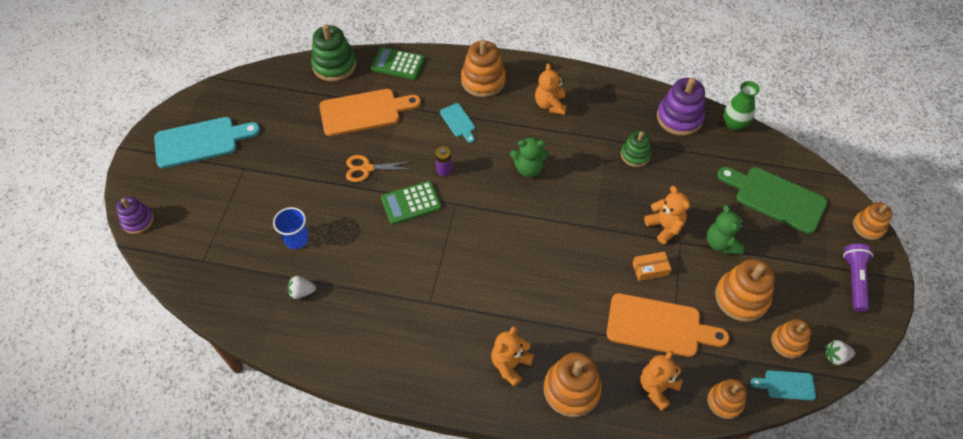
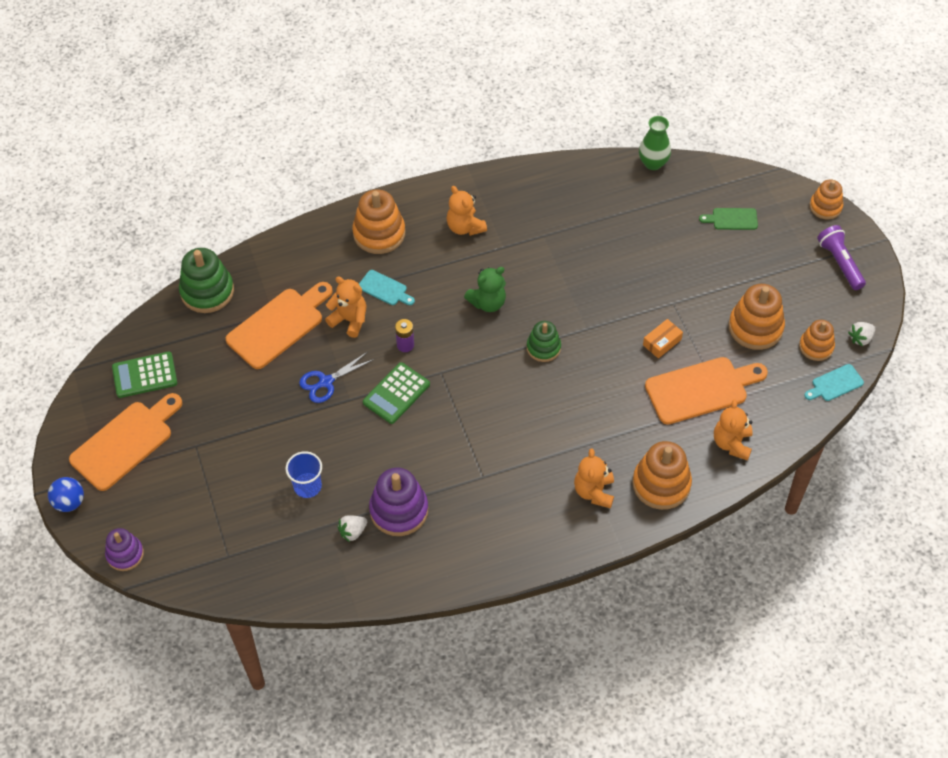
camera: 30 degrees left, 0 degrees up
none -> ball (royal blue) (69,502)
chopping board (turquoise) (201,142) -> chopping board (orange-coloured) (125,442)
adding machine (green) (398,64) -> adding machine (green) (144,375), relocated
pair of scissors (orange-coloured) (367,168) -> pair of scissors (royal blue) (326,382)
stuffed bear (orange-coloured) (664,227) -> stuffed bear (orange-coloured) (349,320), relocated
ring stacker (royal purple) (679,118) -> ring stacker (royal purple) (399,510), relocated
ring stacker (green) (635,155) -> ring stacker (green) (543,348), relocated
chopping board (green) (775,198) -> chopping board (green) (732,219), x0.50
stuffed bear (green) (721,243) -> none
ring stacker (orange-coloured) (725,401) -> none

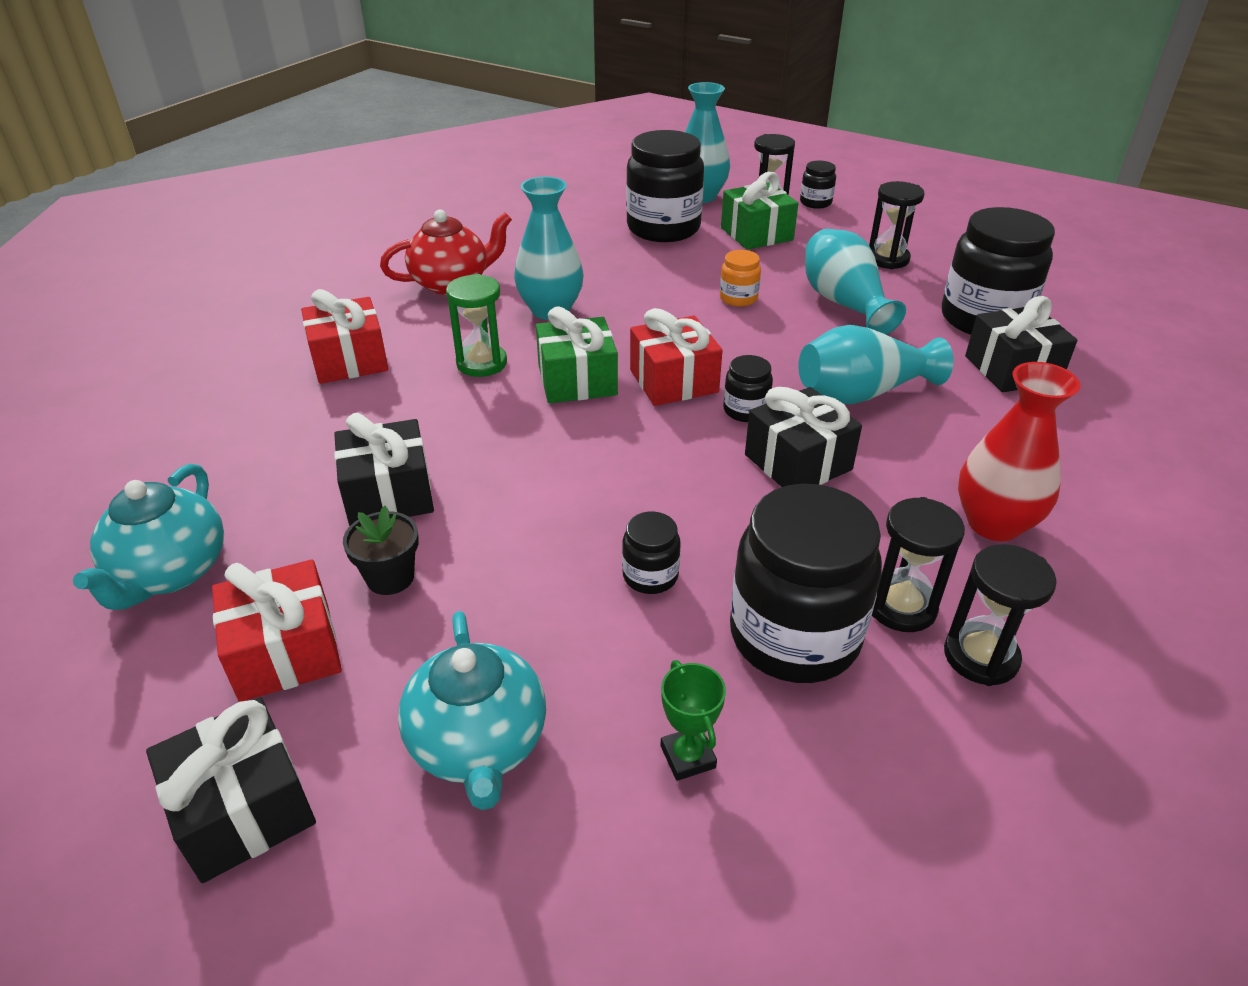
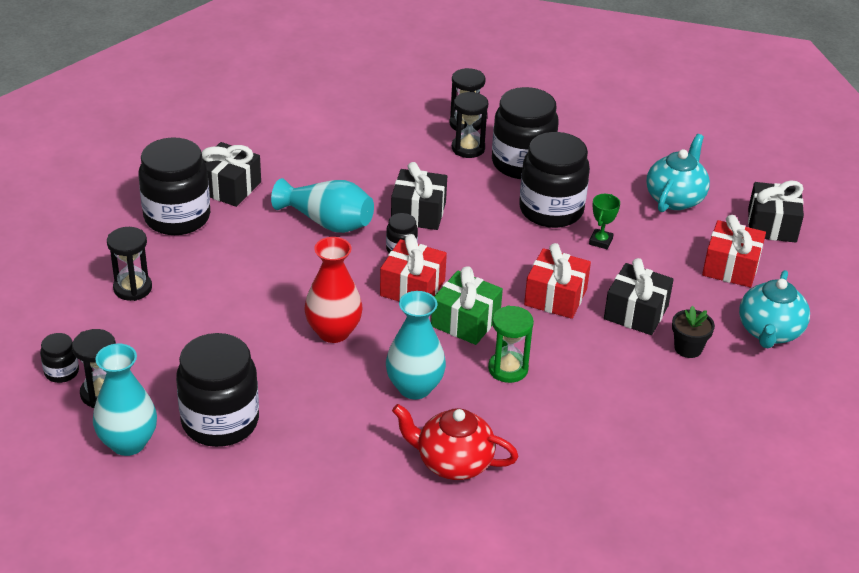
camera: 140 degrees left, 0 degrees up
flower vase (red) (994,524) -> flower vase (red) (333,332), relocated
jam jar (ebony) (650,576) -> jam jar (ebony) (551,210), x2.18
gift (red) (349,360) -> gift (red) (555,297), relocated
award cup (green) (688,757) -> award cup (green) (600,241), relocated
potted plant (ebony) (390,577) -> potted plant (ebony) (688,348), relocated
teapot (turquoise) (170,572) -> teapot (turquoise) (769,332), 150 degrees clockwise
jam jar (orange-coloured) (738,298) -> none
gift (green) (756,234) -> none
flower vase (turquoise) (844,303) -> none

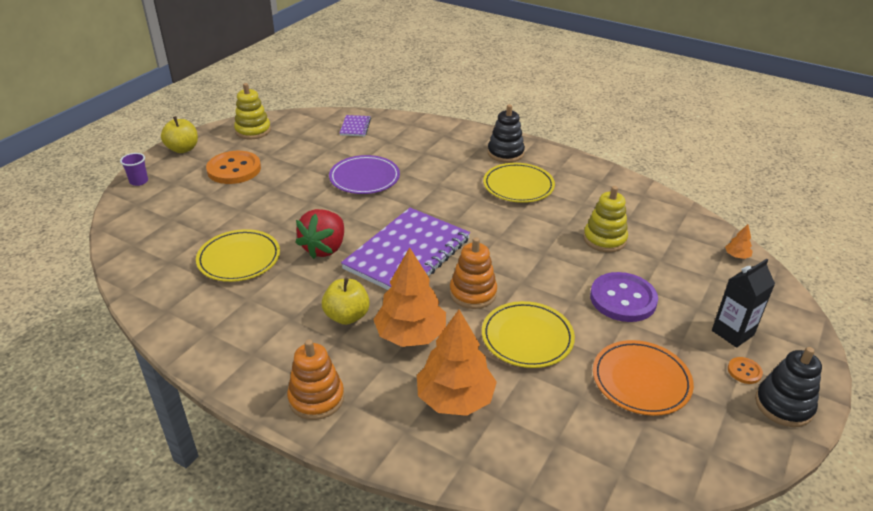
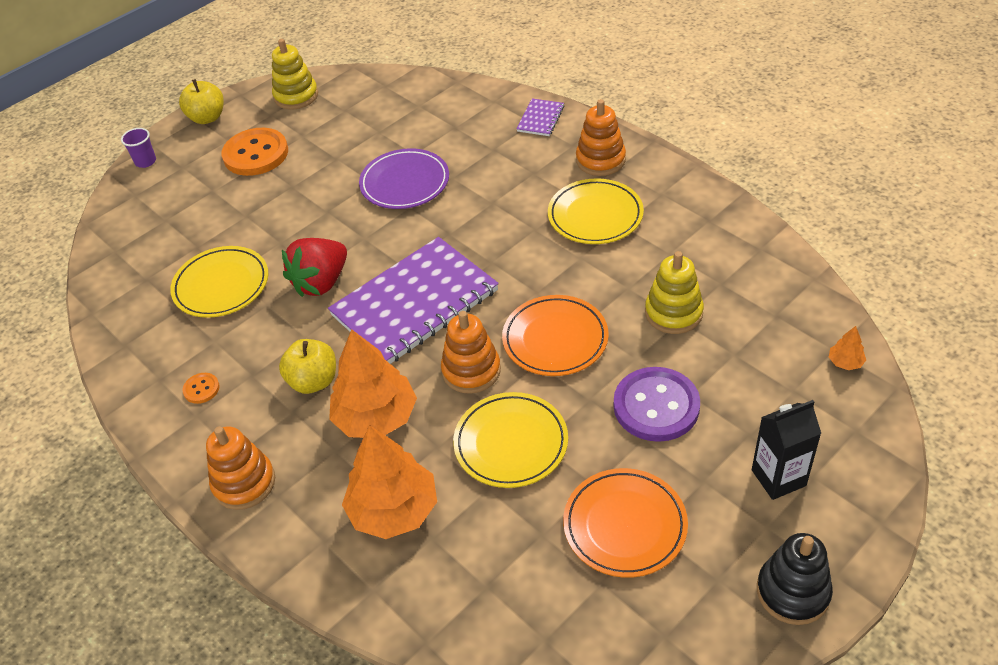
camera: 20 degrees right, 10 degrees up
shirt button (orange-coloured) (744,371) -> shirt button (orange-coloured) (201,389), relocated
none -> plate (orange-coloured) (555,339)
exercise book (royal purple) (355,127) -> exercise book (royal purple) (540,119), relocated
ring stacker (ebony) (505,153) -> ring stacker (orange-coloured) (600,160)

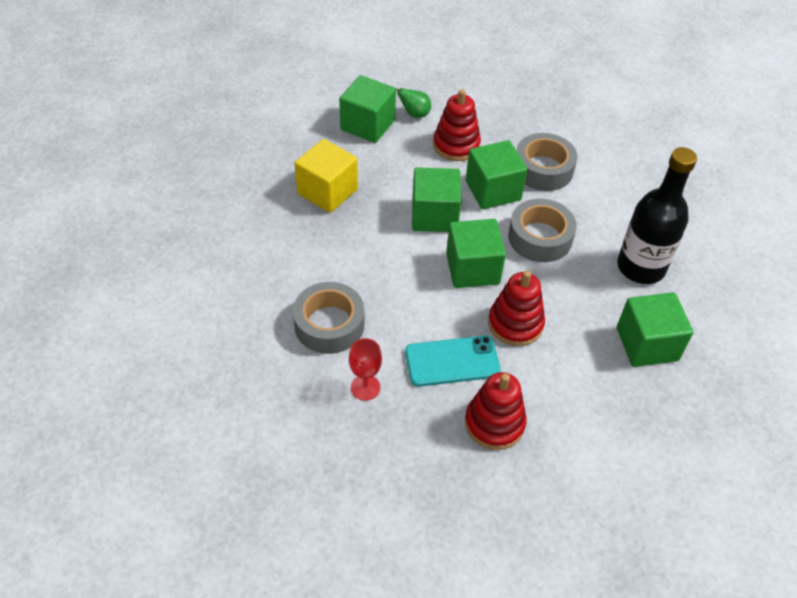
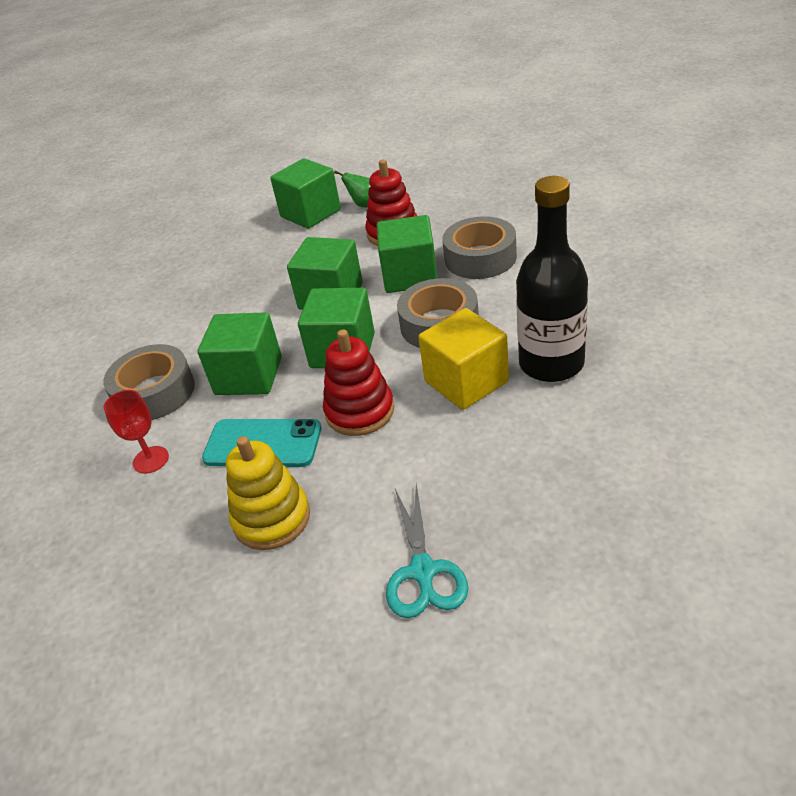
camera: 25 degrees right, 10 degrees down
solid cube (green) (647,344) -> solid cube (green) (248,376), relocated
ring stacker (red) (494,423) -> ring stacker (golden) (271,518)
none -> pair of scissors (turquoise) (423,571)
solid cube (golden) (327,191) -> solid cube (golden) (466,381), relocated

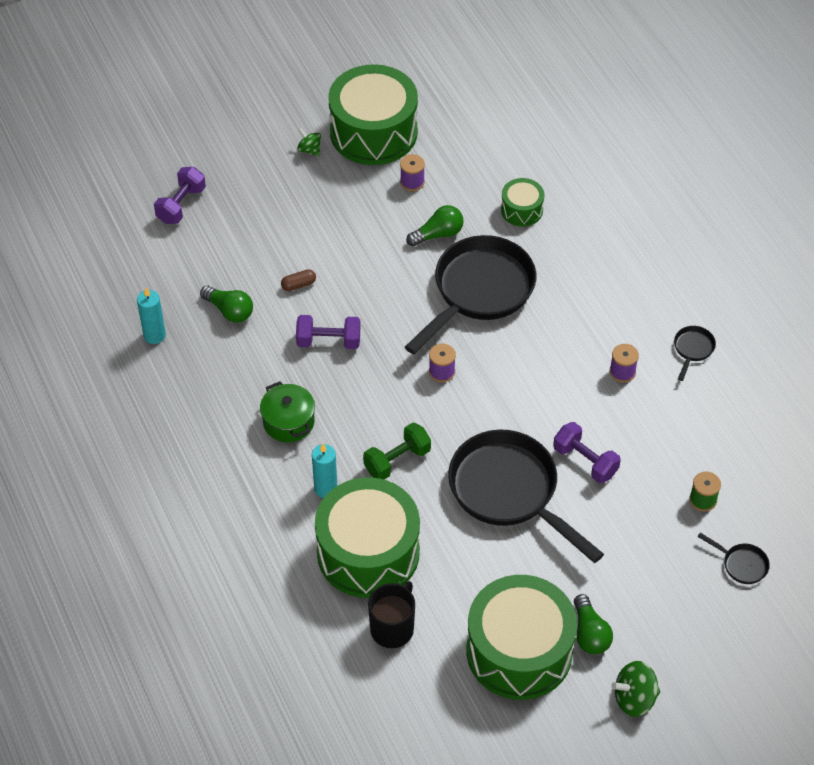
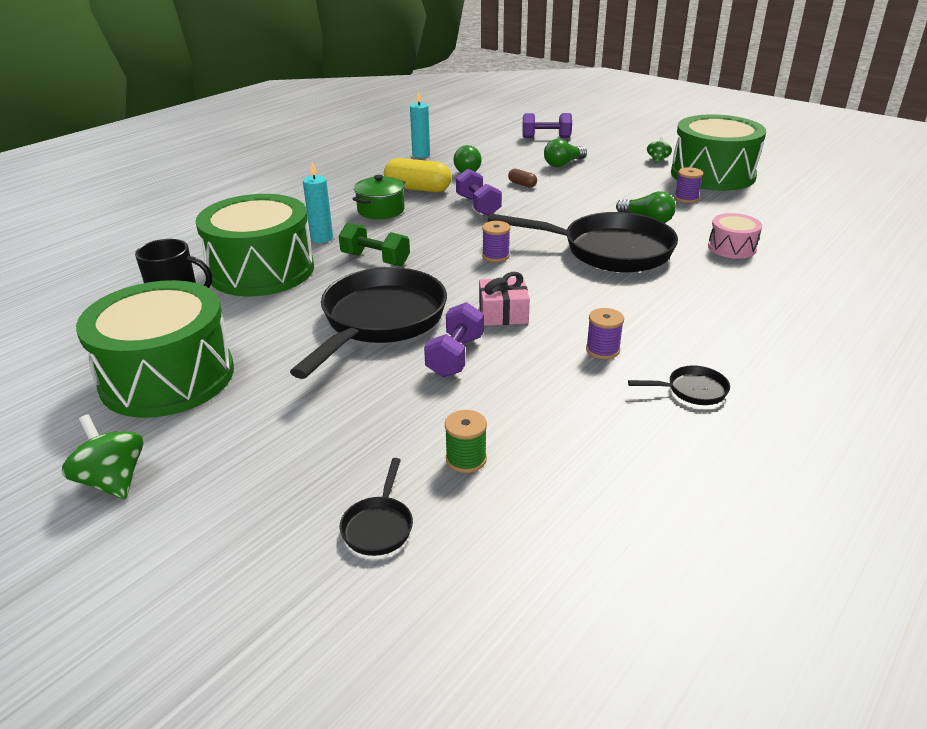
camera: 65 degrees right, 20 degrees down
none -> capsule (golden) (418,189)
none -> gift (rosy) (503,313)
bulb (green) (589,633) -> bulb (green) (563,164), relocated
toy drum (green) (521,210) -> toy drum (rosy) (732,247)

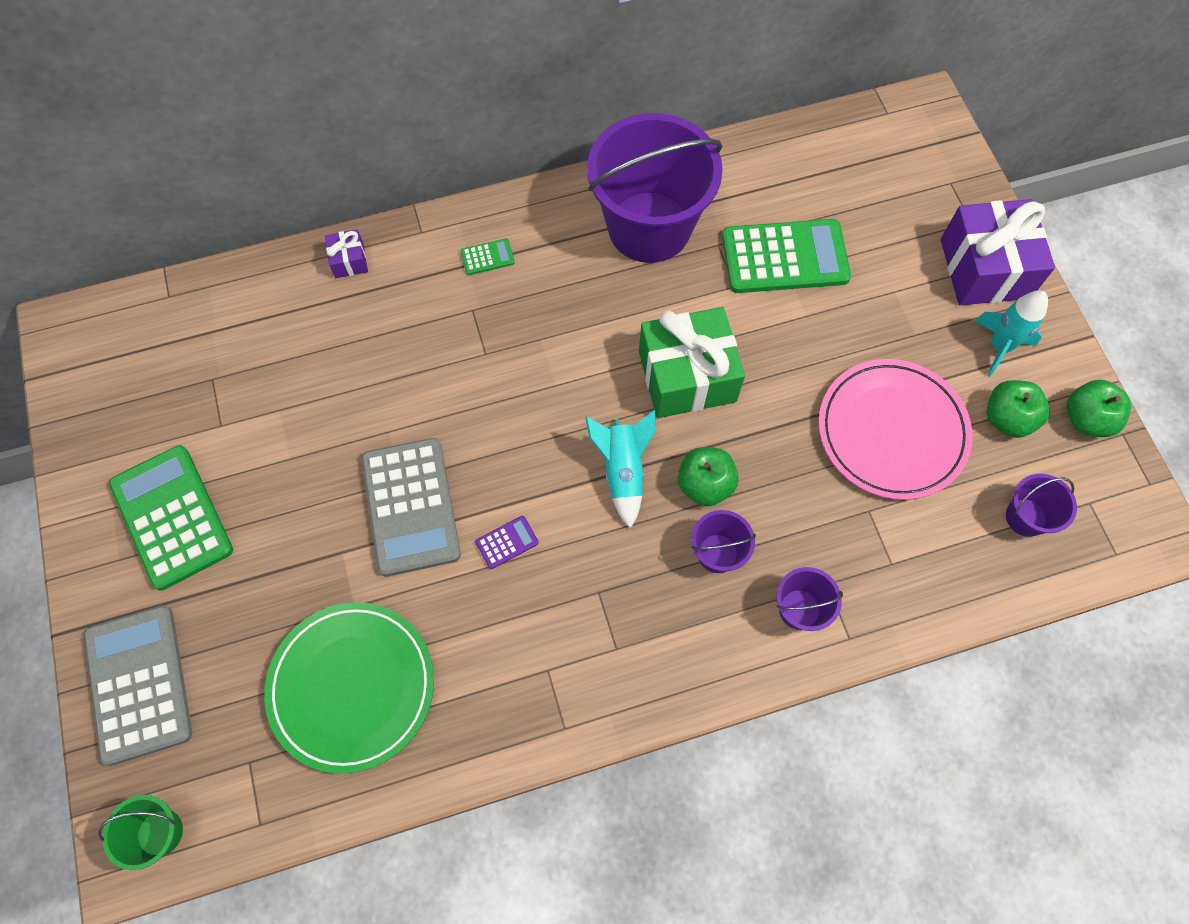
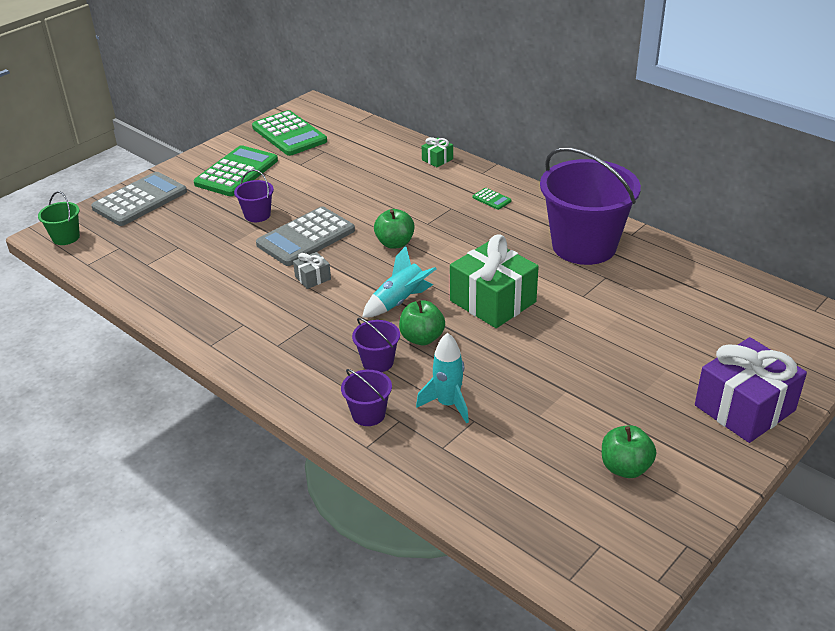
camera: 60 degrees right, 30 degrees down
sand bucket (royal purple) (1026,517) -> sand bucket (royal purple) (257,215), relocated
adding machine (green) (785,257) -> adding machine (green) (289,134), relocated
adding machine (royal purple) (507,542) -> gift (gray) (313,278)
apple (green) (1086,419) -> apple (green) (395,243), relocated
rocket (turquoise) (999,347) -> rocket (turquoise) (448,404), relocated
gift (royal purple) (349,261) -> gift (green) (437,159)
plate (green) (352,687) -> none
plate (rosy) (892,431) -> none

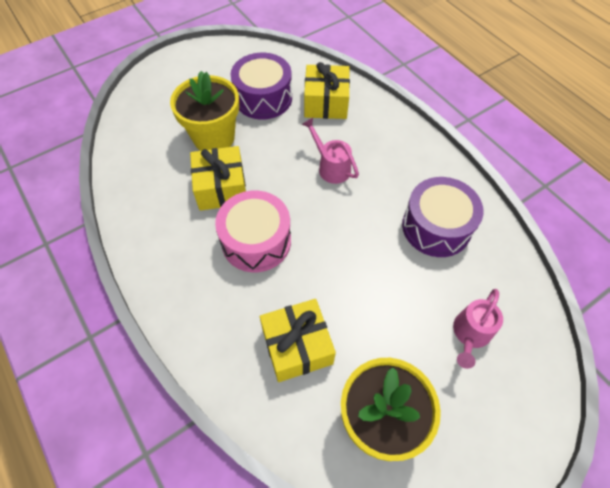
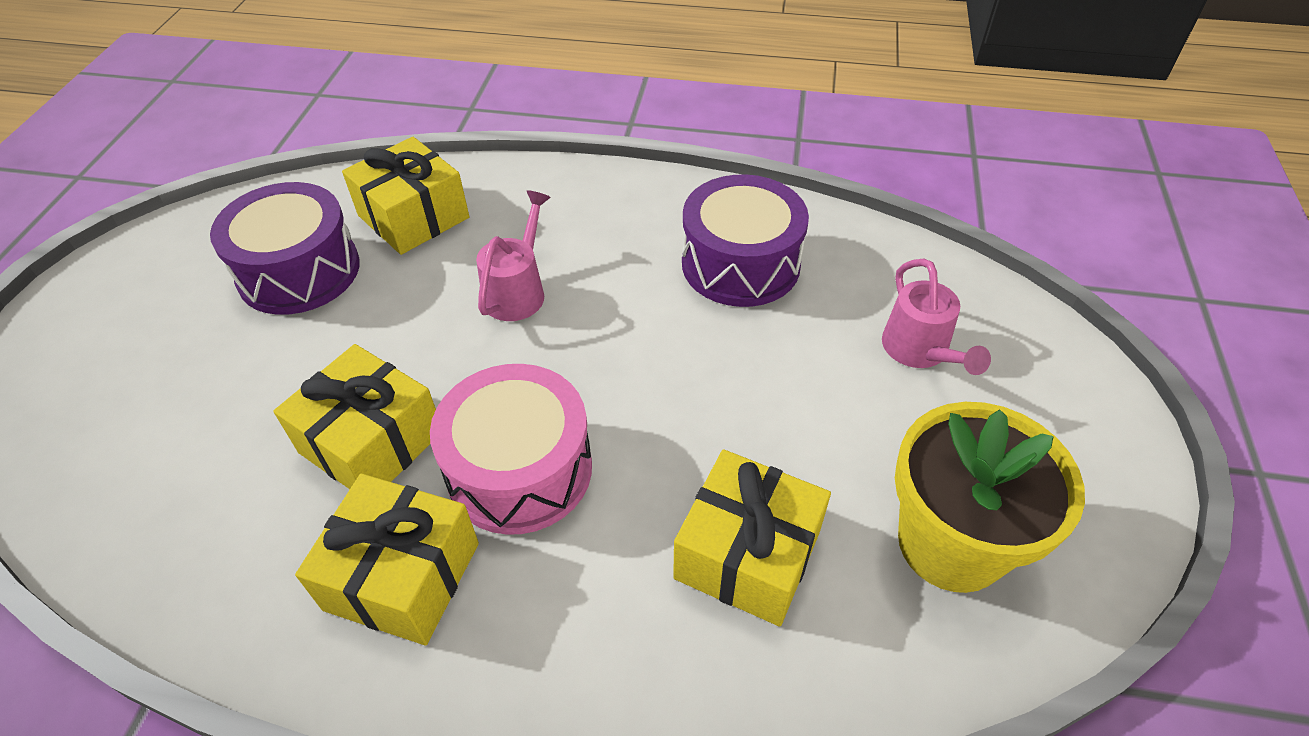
camera: 45 degrees left, 10 degrees down
none -> gift (golden) (402,576)
watering pot (rosy) (331,167) -> watering pot (rosy) (518,291), 105 degrees clockwise
potted plant (golden) (214,137) -> none

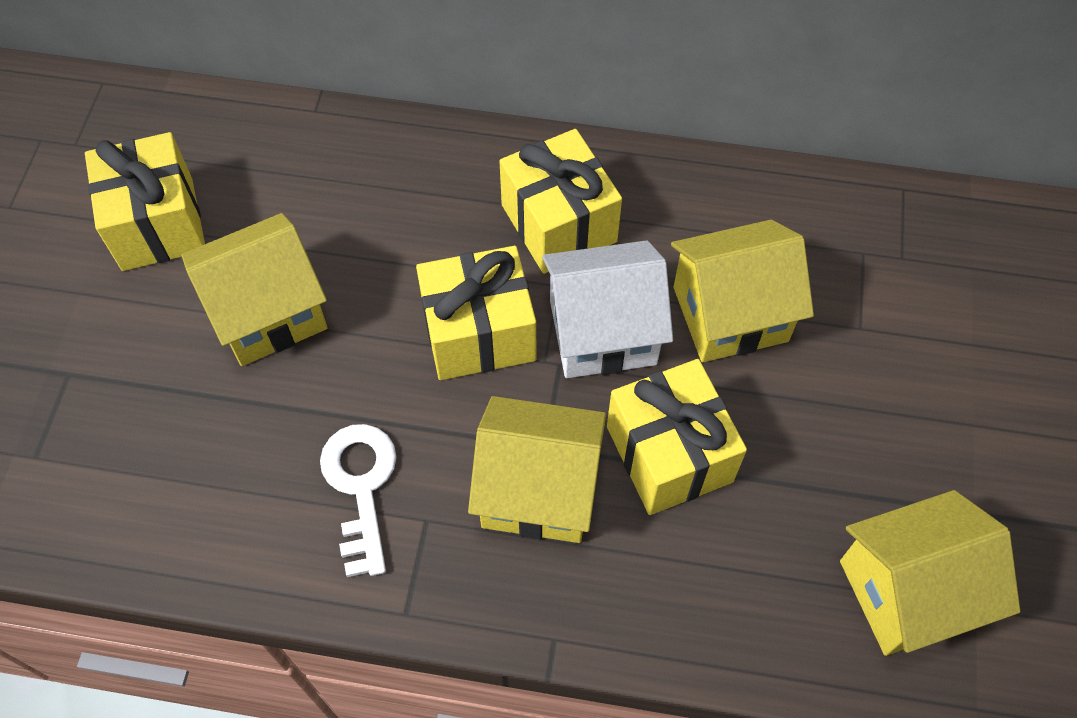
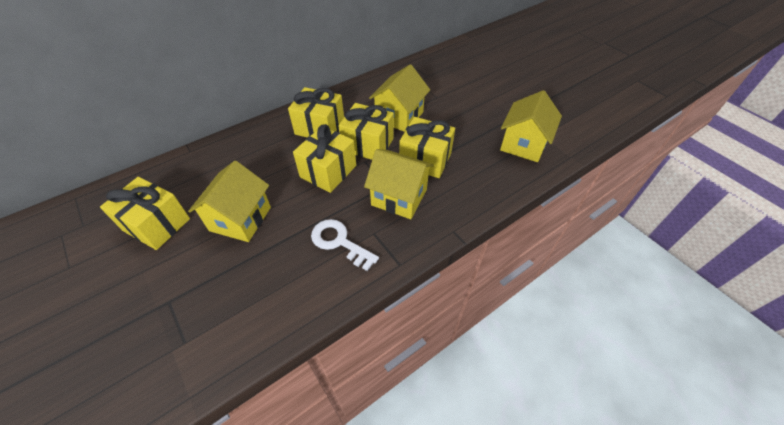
camera: 45 degrees left, 10 degrees down
house (pure white) (602,332) -> gift (golden) (368,144)
house (golden) (538,490) -> house (golden) (399,197), 60 degrees clockwise

